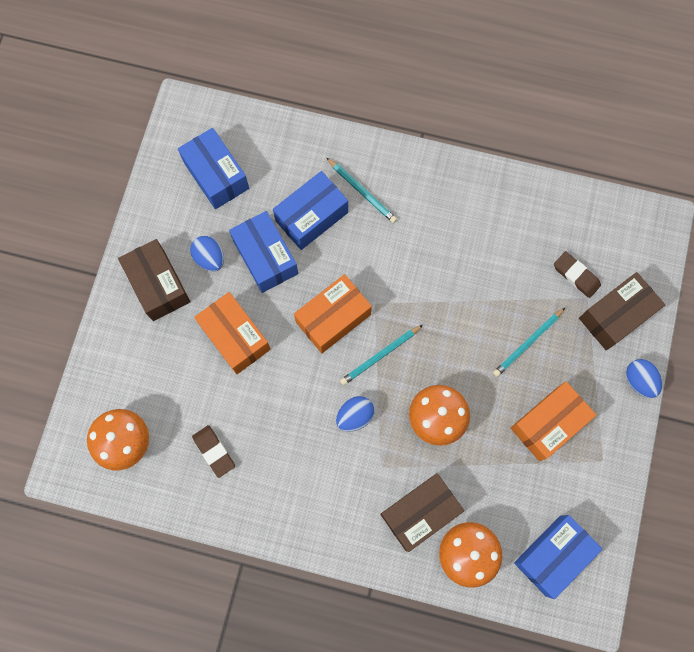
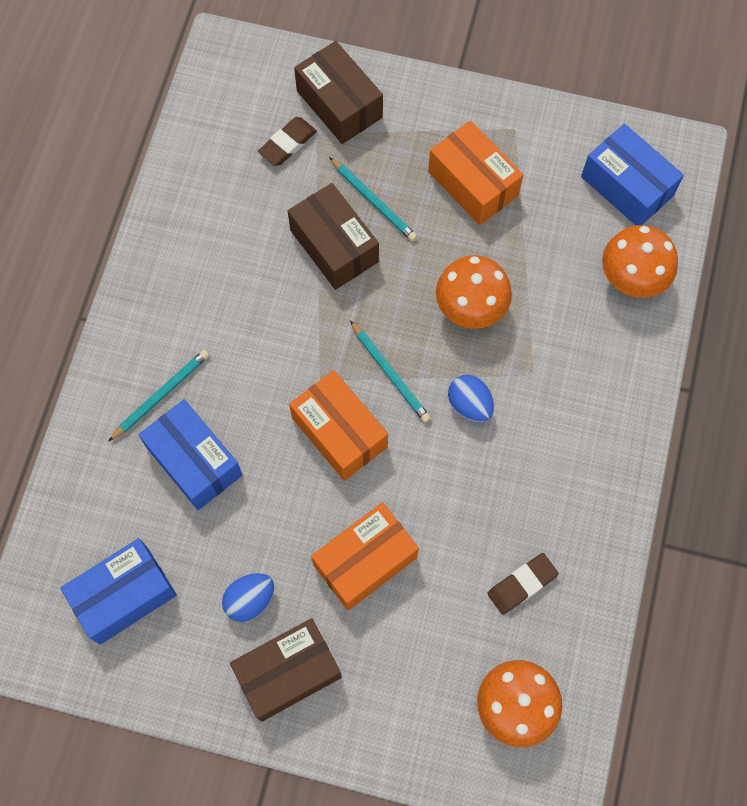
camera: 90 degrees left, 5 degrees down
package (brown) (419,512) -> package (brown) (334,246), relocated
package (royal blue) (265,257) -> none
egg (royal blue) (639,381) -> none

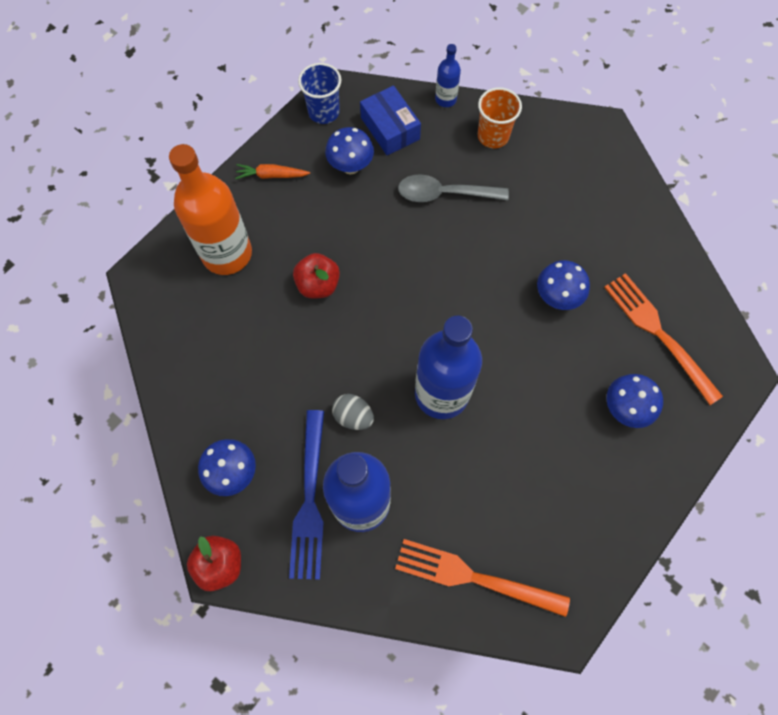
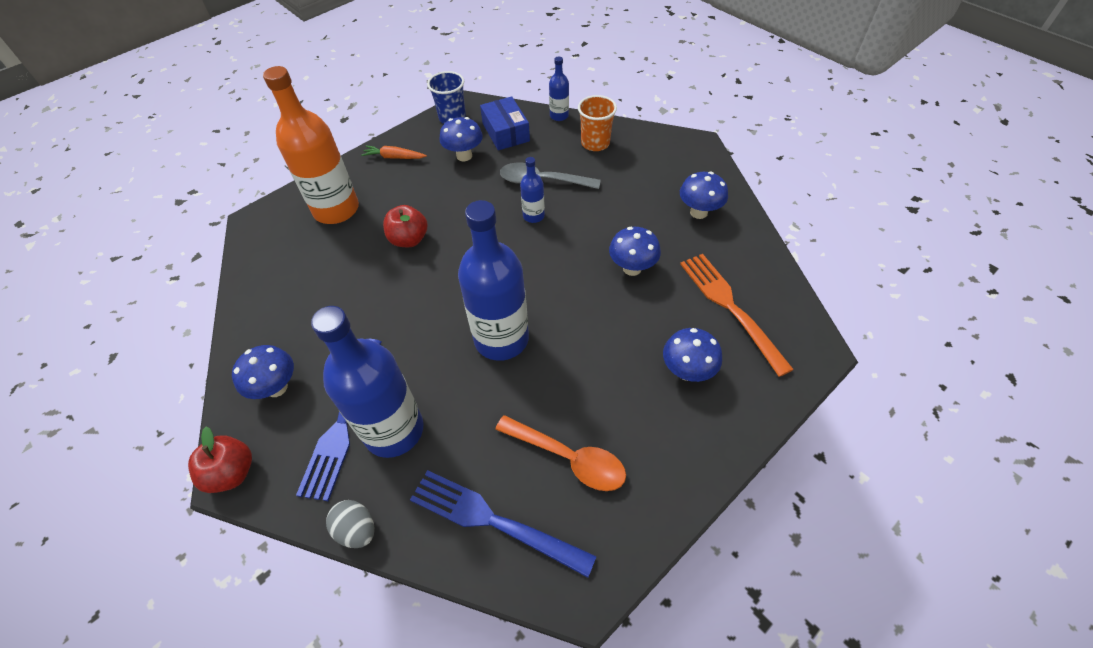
camera: 10 degrees right, 15 degrees down
egg (gray) (353,416) -> egg (gray) (357,530), relocated
table fork (orange-coloured) (474,577) -> table fork (royal blue) (494,521)
none -> tablespoon (orange-coloured) (568,458)
none -> drink bottle (royal blue) (533,216)
none -> fungus (royal blue) (698,212)

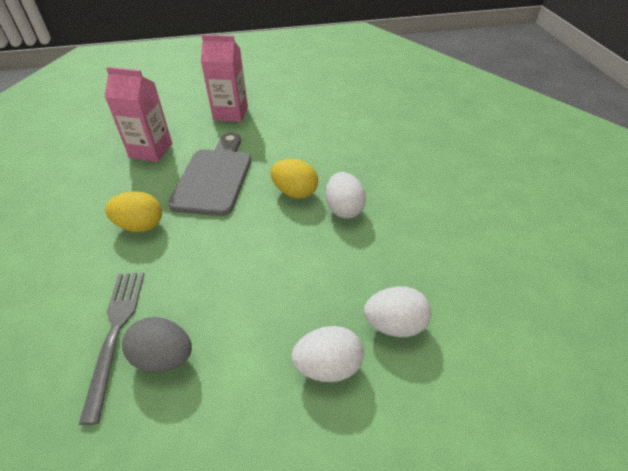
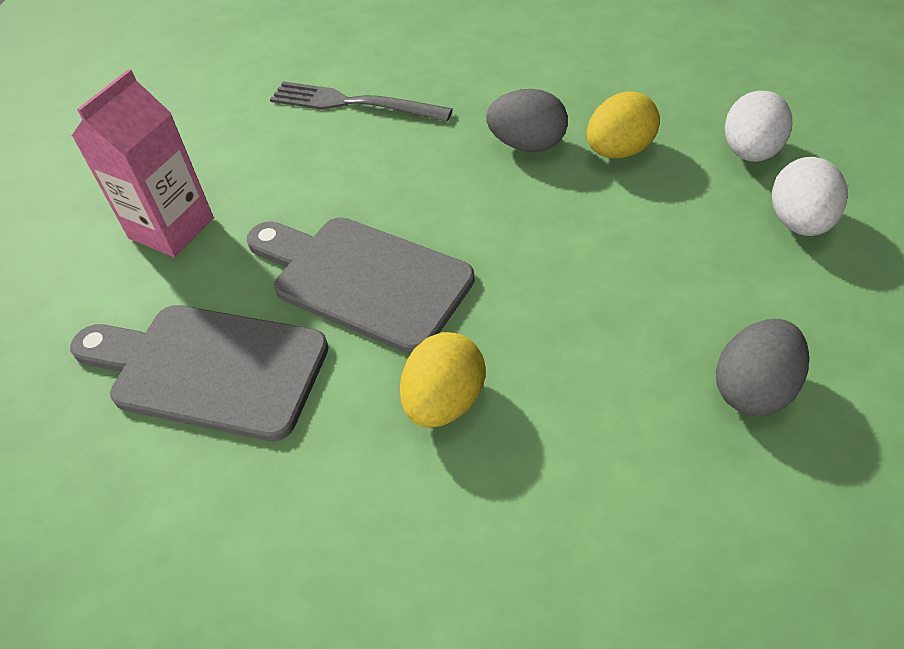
camera: 65 degrees left, 5 degrees up
juice carton (rosy) (151,150) -> chopping board (gray) (209,369)
table fork (gray) (115,333) -> table fork (gray) (353,103), relocated
egg (pure white) (344,209) -> egg (gray) (527,145)
egg (golden) (295,192) -> egg (golden) (619,151), relocated

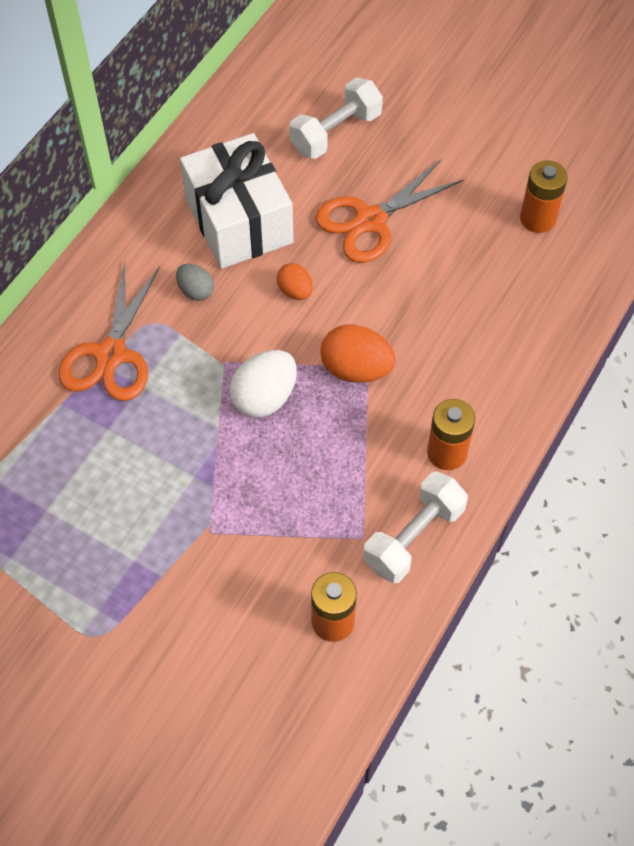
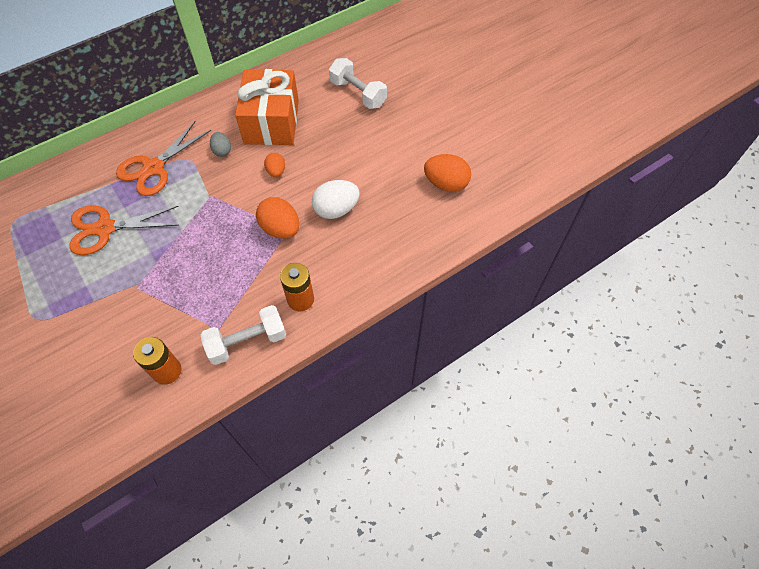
camera: 25 degrees right, 0 degrees up
pair of scissors (orange-coloured) (370,220) -> pair of scissors (orange-coloured) (105,228), relocated
gift (pure white) (239,221) -> gift (orange-coloured) (271,122)
egg (pure white) (264,397) -> egg (pure white) (336,210), relocated
hand weight (pure white) (335,132) -> hand weight (pure white) (358,94), 60 degrees clockwise
battery (orange-coloured) (537,219) -> egg (orange-coloured) (446,184)

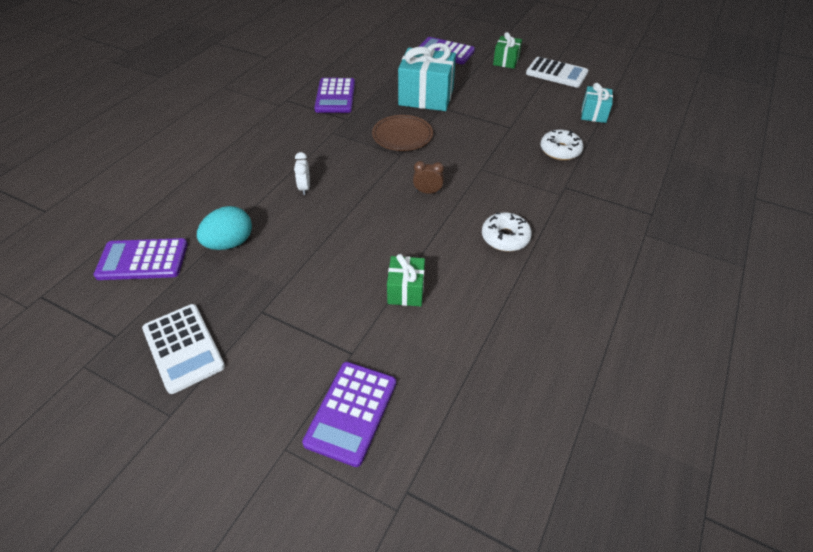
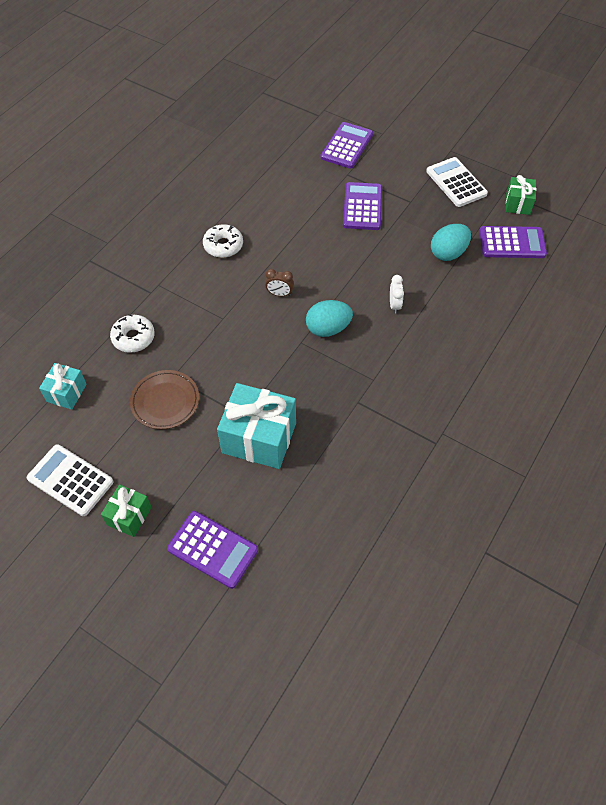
camera: 175 degrees left, 10 degrees up
plate (brown) (402,136) -> plate (brown) (165,401), relocated
none -> egg (turquoise) (328,329)
adding machine (royal purple) (335,96) -> adding machine (royal purple) (362,207), relocated
gift (green) (406,291) -> gift (green) (518,204), relocated

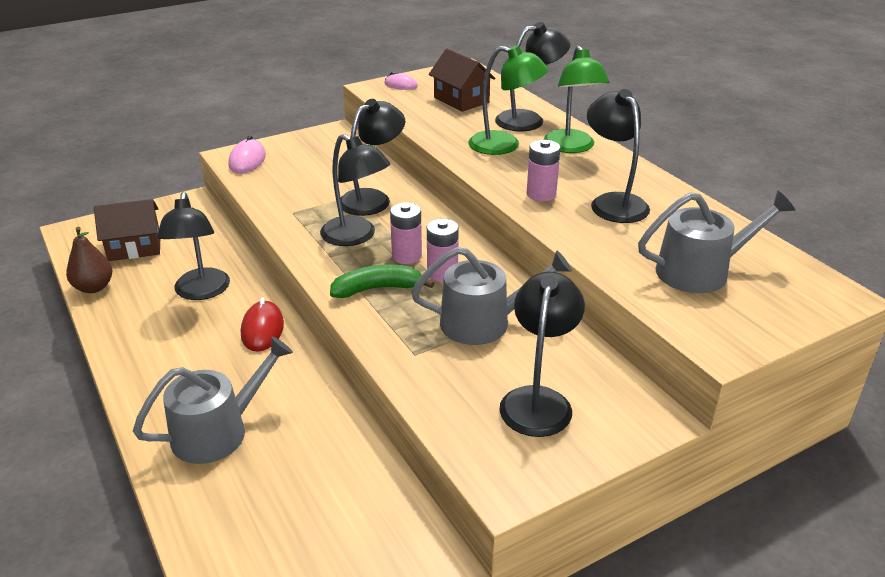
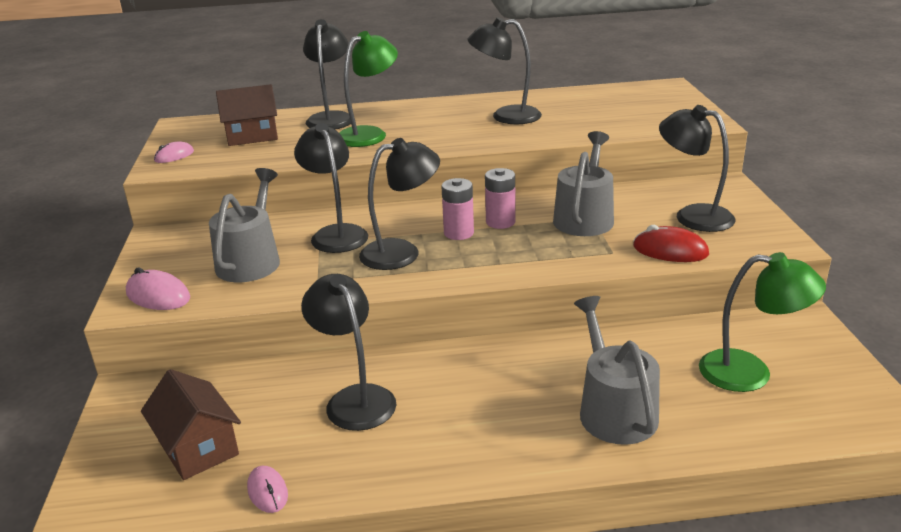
camera: 65 degrees left, 5 degrees down
house (brown) (134,247) -> house (brown) (198,447), 45 degrees counterclockwise
watering pot (gray) (700,271) -> watering pot (gray) (251,260), relocated
pear fruit (brown) (94,287) -> computer mouse (rosy) (267,492)
desk lamp (ebony) (201,292) -> desk lamp (ebony) (355,399), 135 degrees counterclockwise
computer mouse (red) (262,329) -> computer mouse (red) (670,250), relocated
desk lamp (green) (571,147) -> desk lamp (green) (750,373), relocated
toy banana (green) (377,289) -> none
battery (rosy) (541,194) -> none

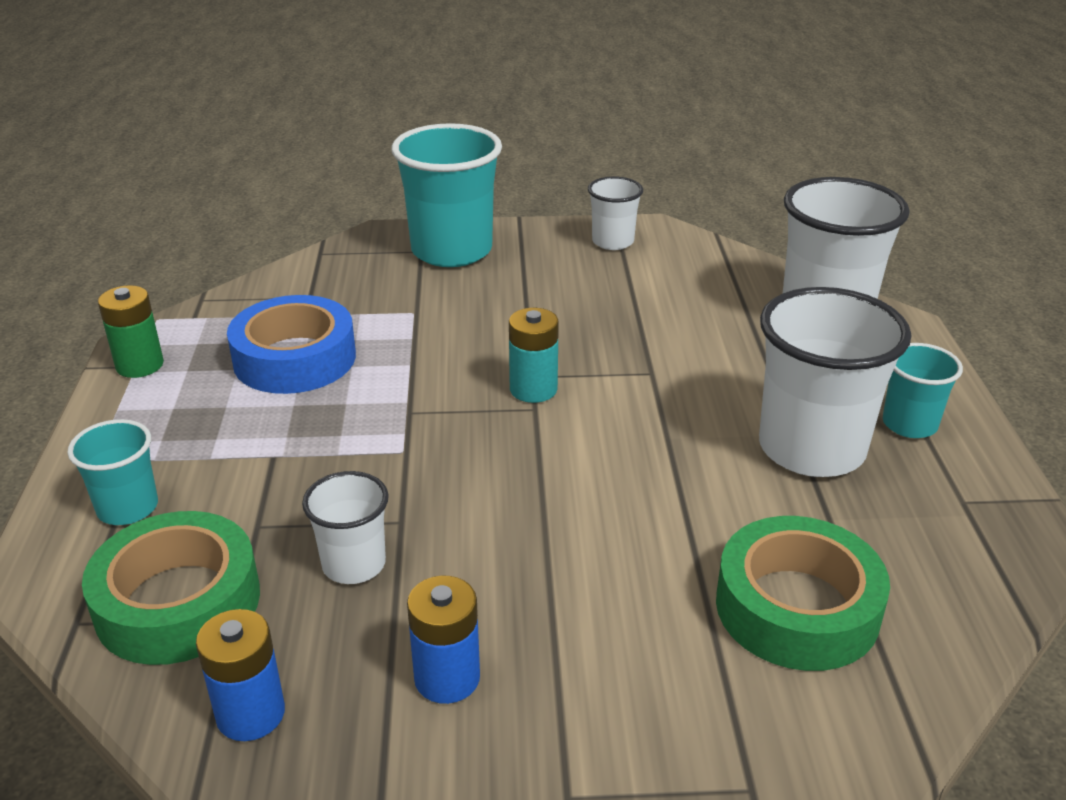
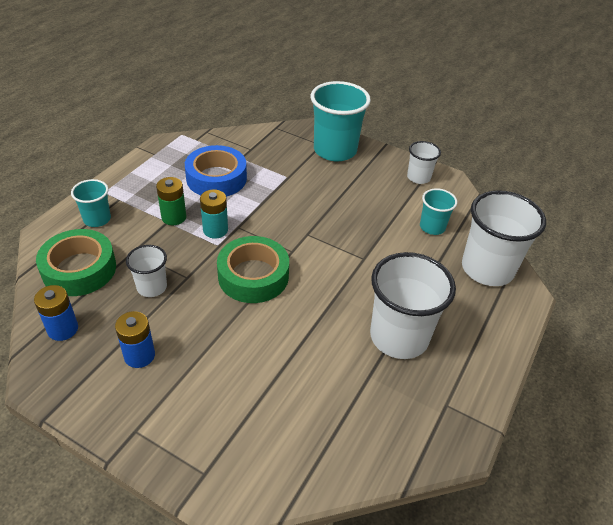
camera: 30 degrees right, 10 degrees up
battery (green) (140,365) -> battery (green) (174,217), relocated
battery (turquoise) (533,389) -> battery (turquoise) (215,230), relocated
roll of tape (green) (797,607) -> roll of tape (green) (253,276), relocated
cup (turquoise) (909,424) -> cup (turquoise) (432,227), relocated

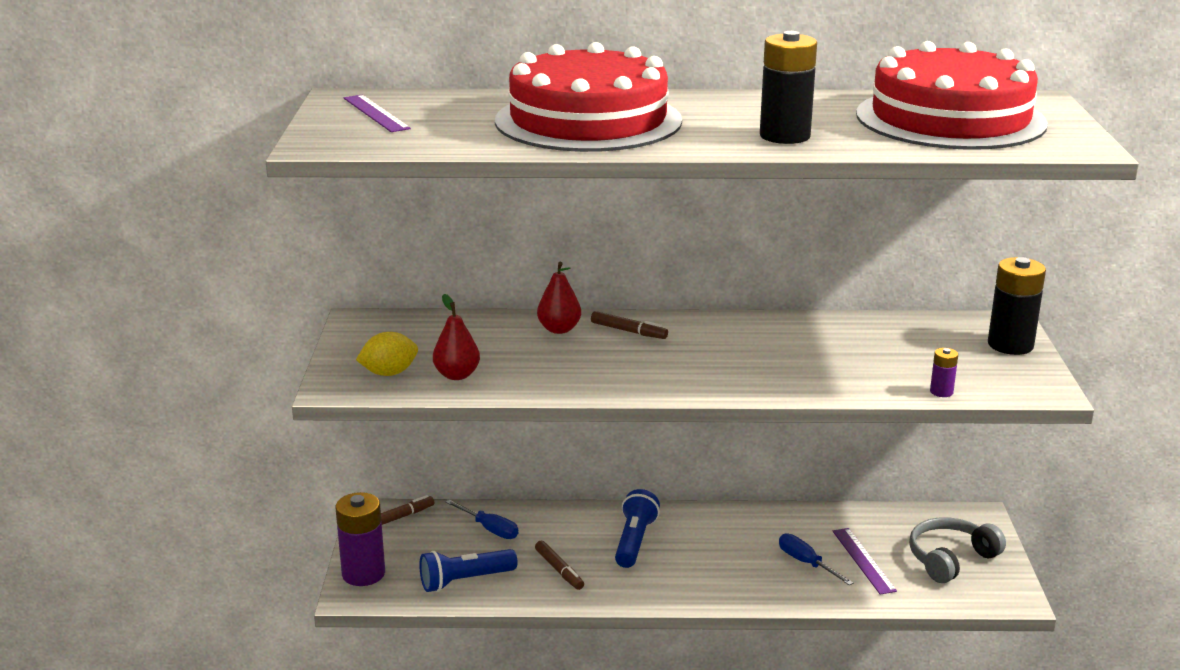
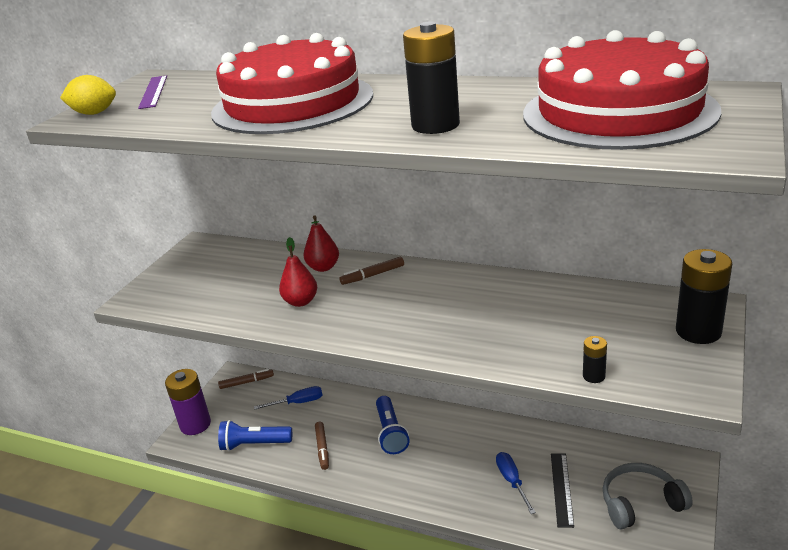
camera: 25 degrees right, 5 degrees up
toy lemon (golden) (389,373) -> toy lemon (golden) (94,113), relocated
flat screwdriver (royal blue) (489,529) -> flat screwdriver (royal blue) (298,403), 75 degrees counterclockwise
pear fruit (red) (457,375) -> pear fruit (red) (301,301), relocated
marker (brown) (628,331) -> marker (brown) (372,275), 105 degrees clockwise
pocket torch (royal blue) (634,541) -> pocket torch (royal blue) (391,433), 135 degrees clockwise
ruler (royal purple) (863,560) -> ruler (ebony) (562,489)
battery (royal purple) (941,392) -> battery (ebony) (594,376)

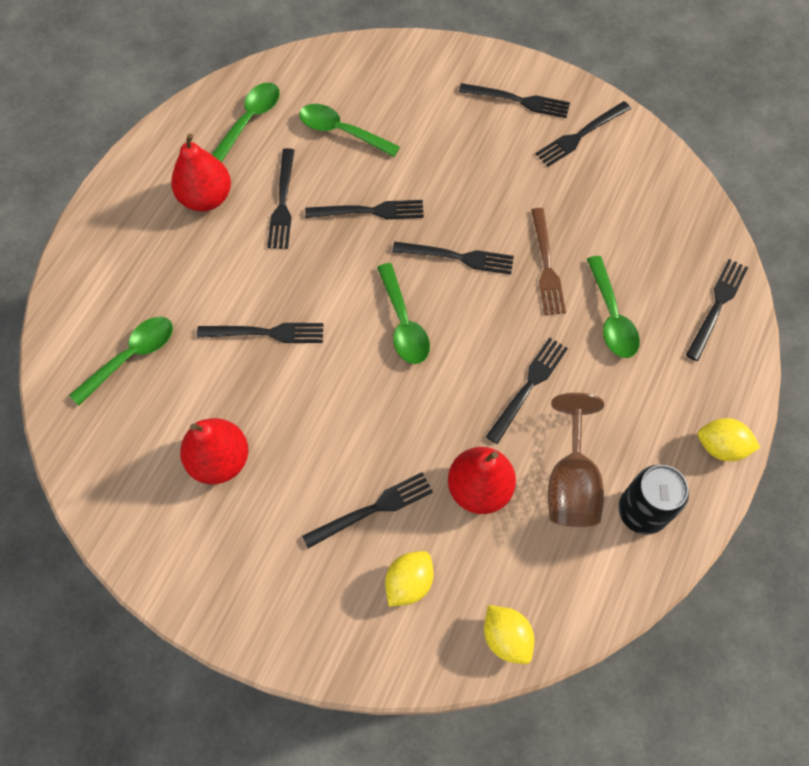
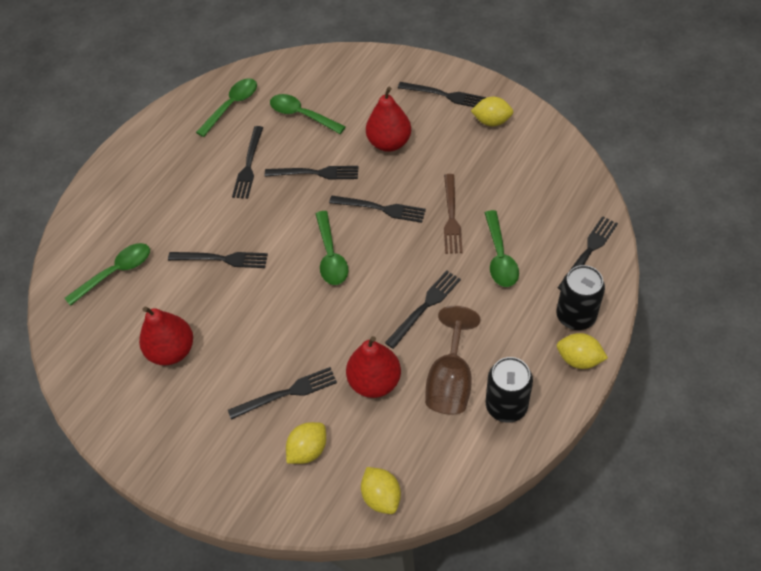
camera: 10 degrees right, 10 degrees down
pear fruit (red) (206,198) -> pear fruit (red) (389,143), relocated
table fork (ebony) (580,135) -> toy lemon (golden) (491,121)
none -> can (ebony) (575,316)

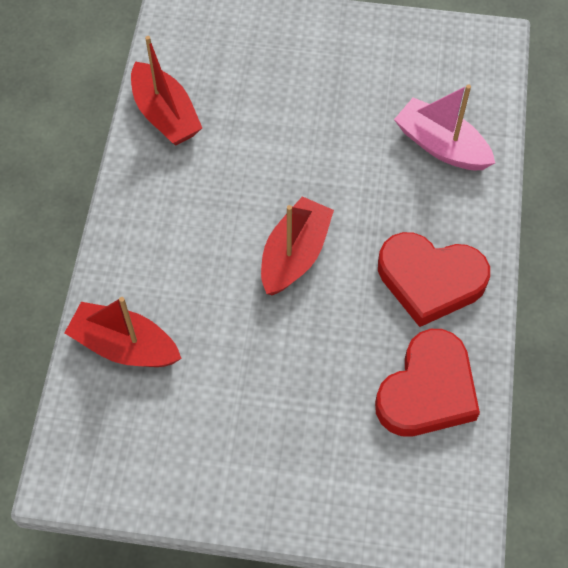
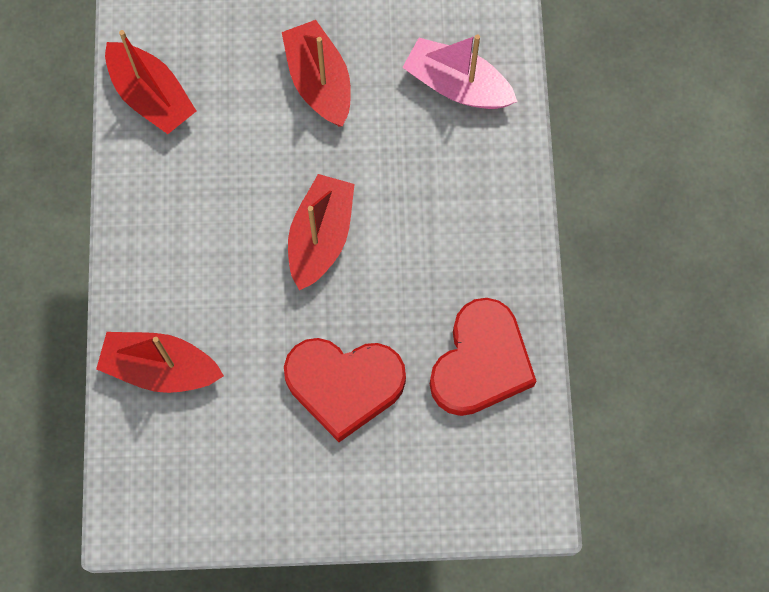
camera: 10 degrees left, 10 degrees up
none -> toy boat (red) (319,81)
love heart (red) (430,280) -> love heart (red) (344,385), relocated

